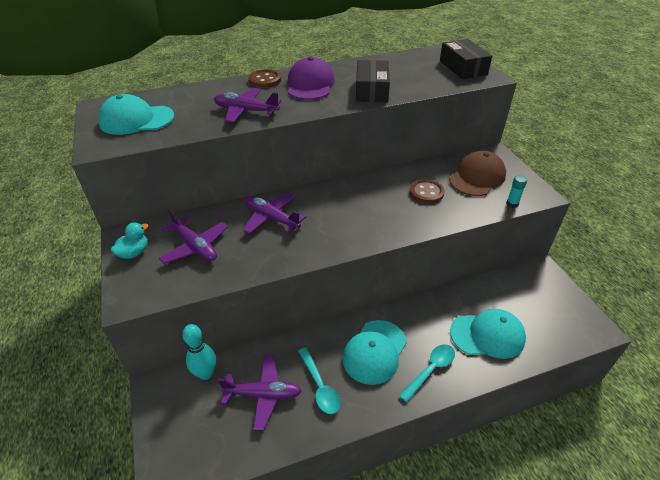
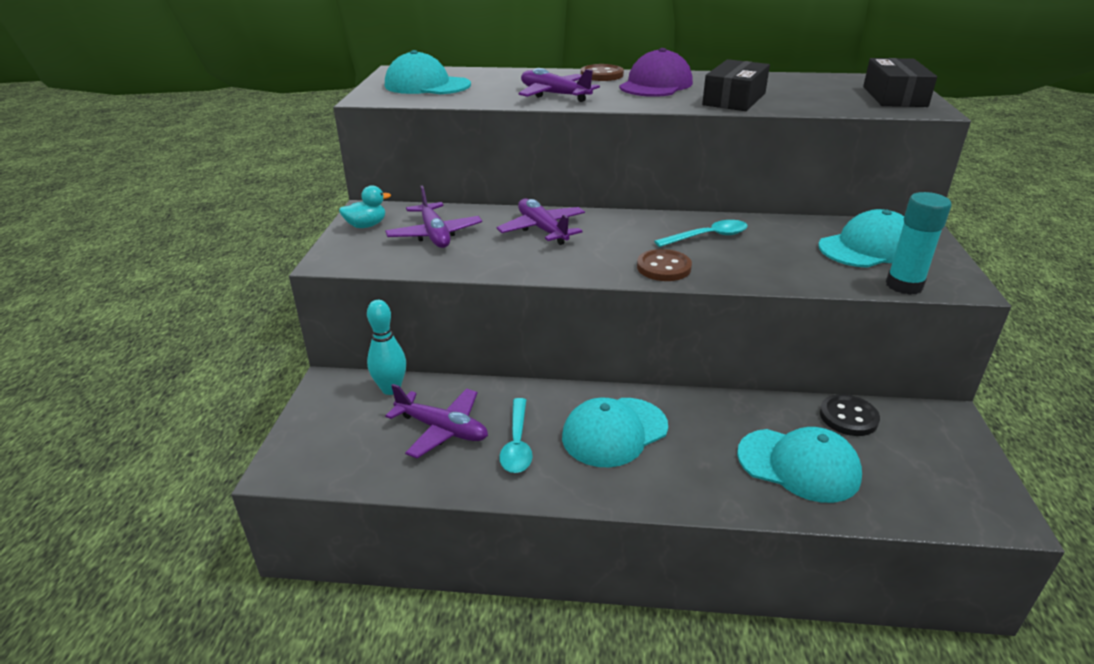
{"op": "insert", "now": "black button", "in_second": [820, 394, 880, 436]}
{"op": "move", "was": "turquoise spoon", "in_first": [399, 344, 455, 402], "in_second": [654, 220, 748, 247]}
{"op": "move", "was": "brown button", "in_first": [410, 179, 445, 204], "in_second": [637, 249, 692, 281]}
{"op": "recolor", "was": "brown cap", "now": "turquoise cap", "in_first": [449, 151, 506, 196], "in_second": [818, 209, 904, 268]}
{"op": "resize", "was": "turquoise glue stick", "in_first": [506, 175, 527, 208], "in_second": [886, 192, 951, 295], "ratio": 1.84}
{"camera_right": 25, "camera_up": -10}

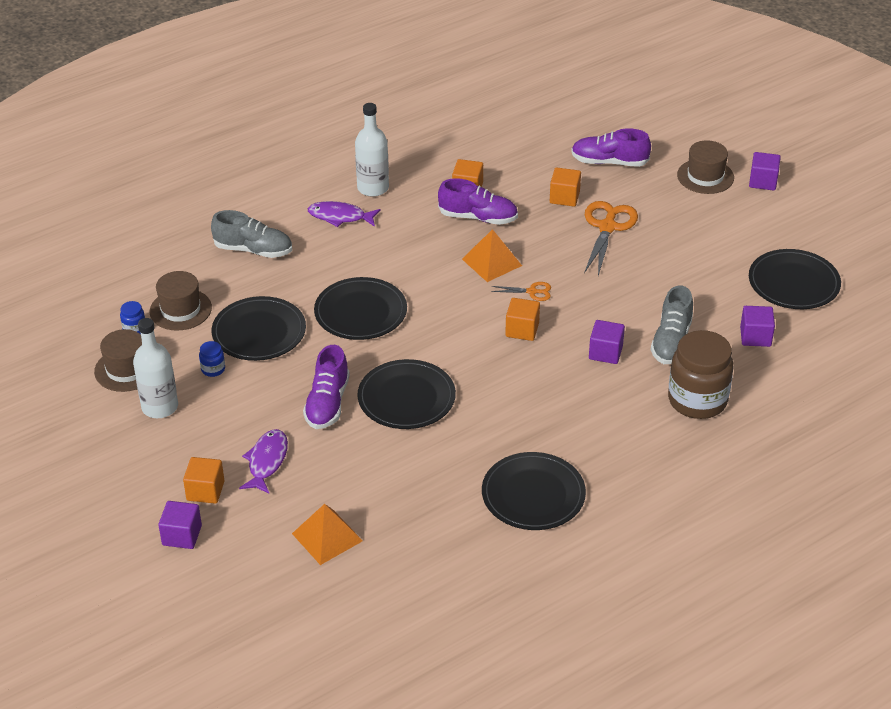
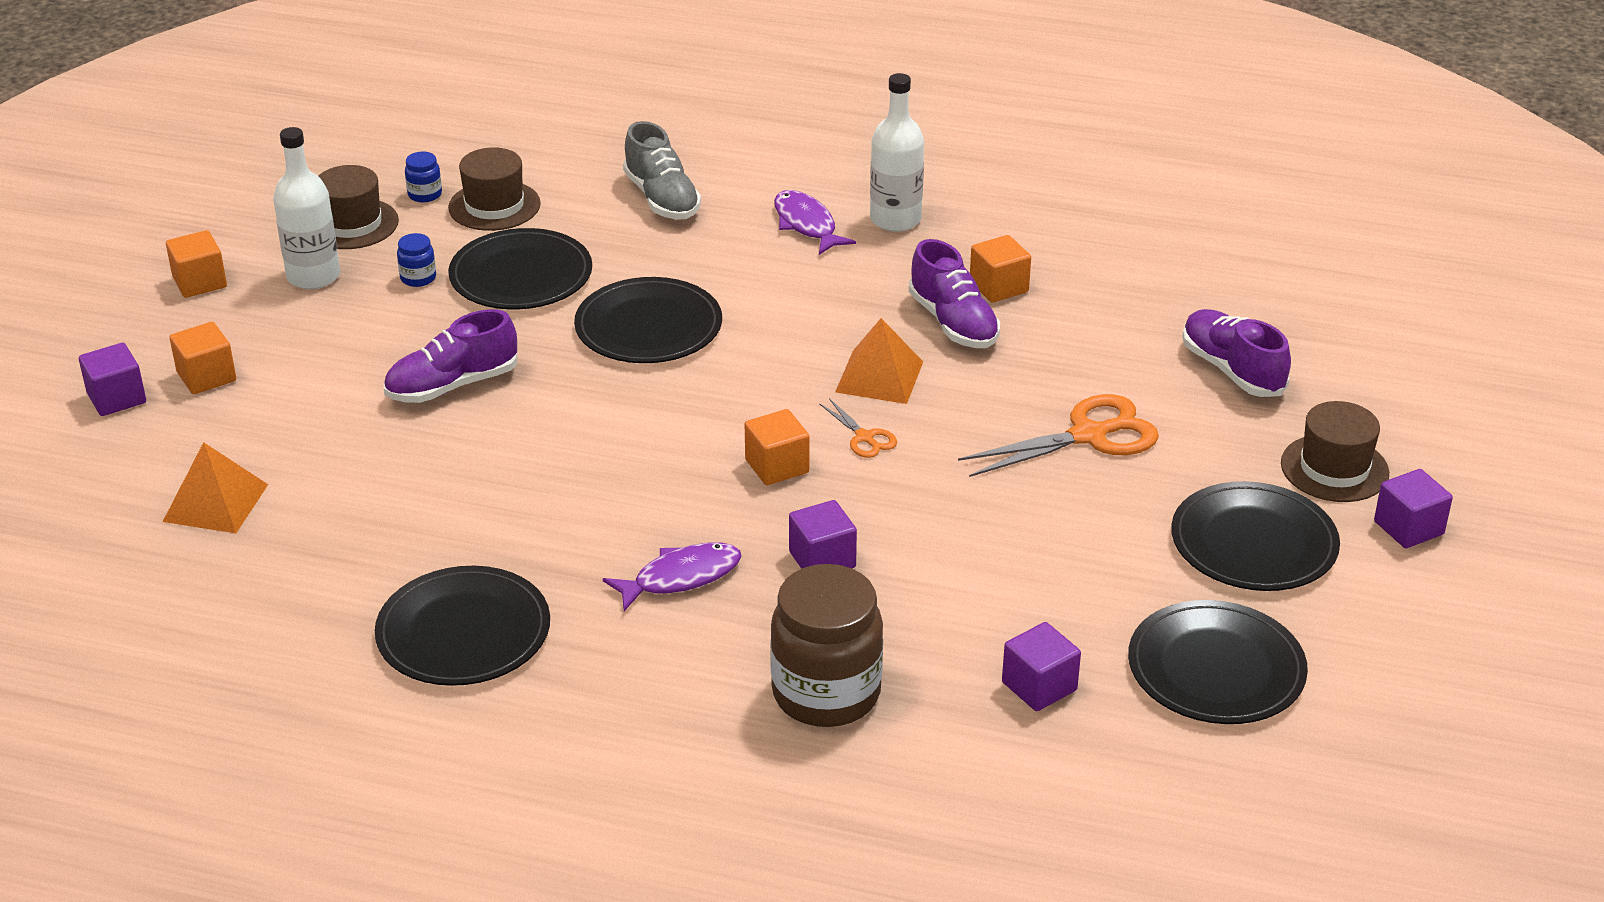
{"op": "delete", "was": "grey shoe", "in_first": [651, 286, 693, 364]}
{"op": "move", "was": "purple fish", "in_first": [239, 429, 288, 494], "in_second": [603, 542, 742, 611]}
{"op": "move", "was": "black plate", "in_first": [357, 359, 456, 429], "in_second": [1171, 481, 1340, 591]}
{"op": "move", "was": "orange cube", "in_first": [550, 168, 581, 207], "in_second": [166, 230, 227, 298]}
{"camera_right": 50, "camera_up": -5}

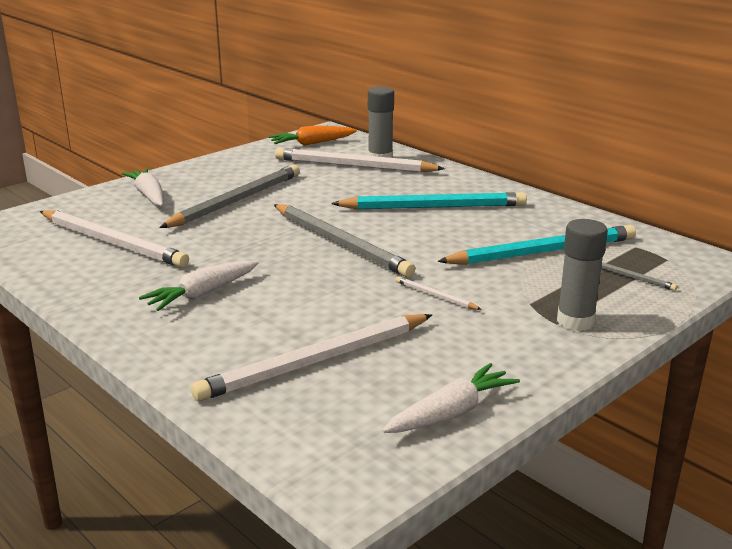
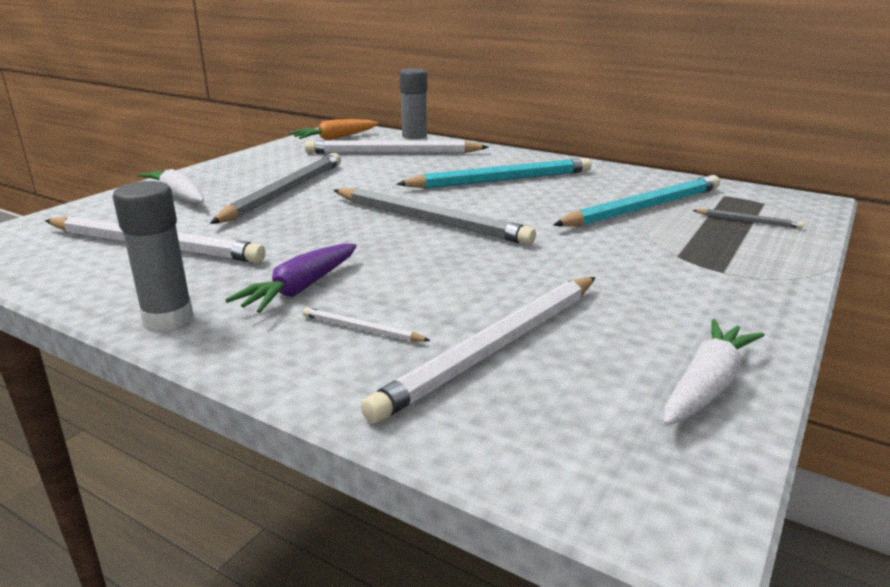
{"op": "move", "was": "white pencil", "in_first": [396, 276, 482, 310], "in_second": [303, 307, 431, 342]}
{"op": "move", "was": "grey glue stick", "in_first": [557, 219, 608, 331], "in_second": [113, 181, 194, 331]}
{"op": "recolor", "was": "white carrot", "now": "purple carrot", "in_first": [139, 260, 259, 311], "in_second": [225, 244, 357, 313]}
{"camera_right": -15, "camera_up": 0}

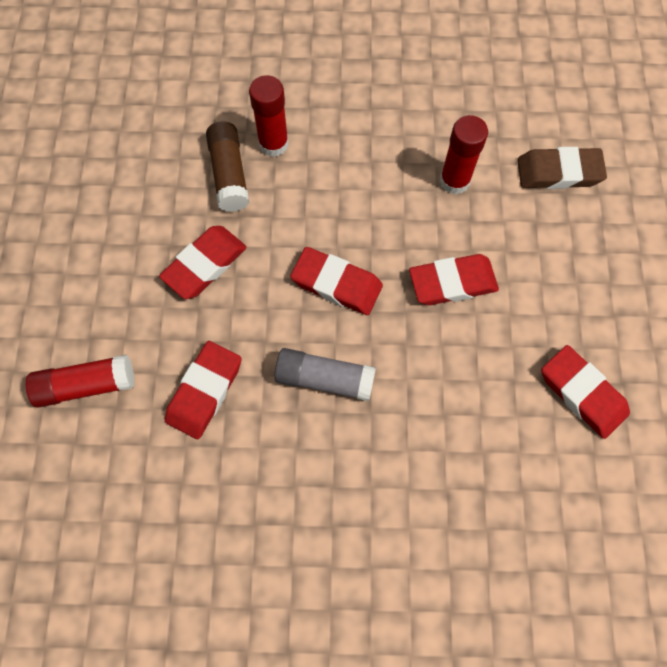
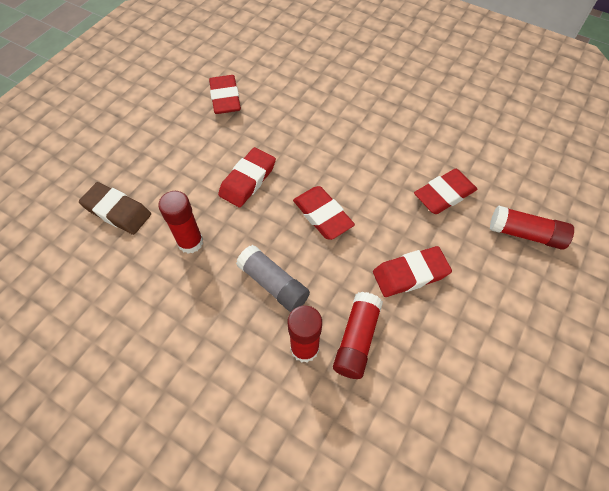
{"op": "move", "was": "grey glue stick", "in_first": [274, 348, 376, 401], "in_second": [236, 245, 310, 312]}
{"op": "recolor", "was": "brown glue stick", "now": "red glue stick", "in_first": [206, 121, 249, 212], "in_second": [333, 292, 383, 379]}
{"op": "rotate", "was": "red eraser", "in_first": [409, 254, 499, 305], "in_second": [218, 147, 276, 207], "clockwise": -75}
{"camera_right": -150, "camera_up": -10}

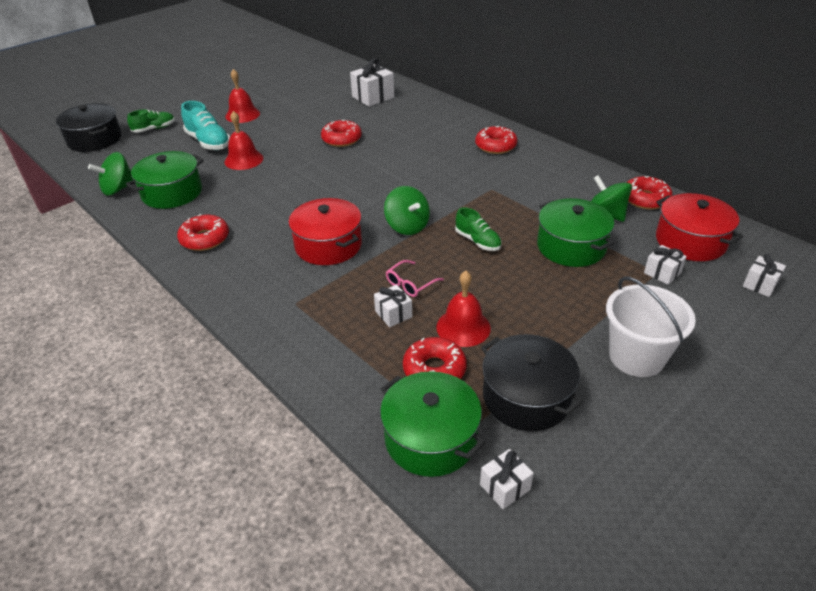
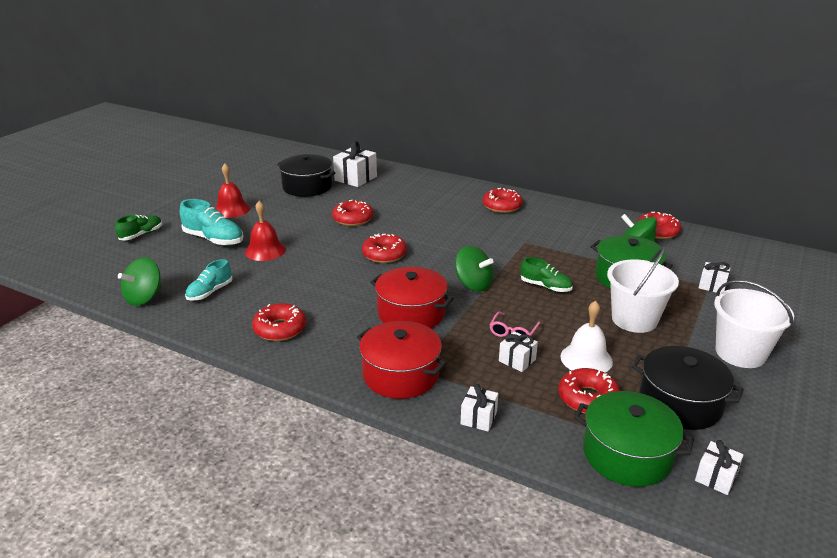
{"op": "insert", "now": "red donut", "in_second": [362, 233, 407, 263]}
{"op": "insert", "now": "white bucket", "in_second": [607, 246, 679, 333]}
{"op": "move", "was": "black pot", "in_first": [56, 103, 122, 152], "in_second": [277, 154, 336, 197]}
{"op": "move", "was": "red pot", "in_first": [656, 193, 743, 261], "in_second": [357, 321, 447, 399]}
{"op": "move", "was": "white gift", "in_first": [743, 254, 786, 297], "in_second": [461, 384, 498, 432]}
{"op": "replace", "was": "green pot", "now": "turquoise shoe", "in_first": [126, 151, 204, 209], "in_second": [185, 259, 233, 301]}
{"op": "recolor", "was": "red bell", "now": "white bell", "in_first": [436, 271, 491, 347], "in_second": [560, 300, 613, 373]}
{"camera_right": -20, "camera_up": -10}

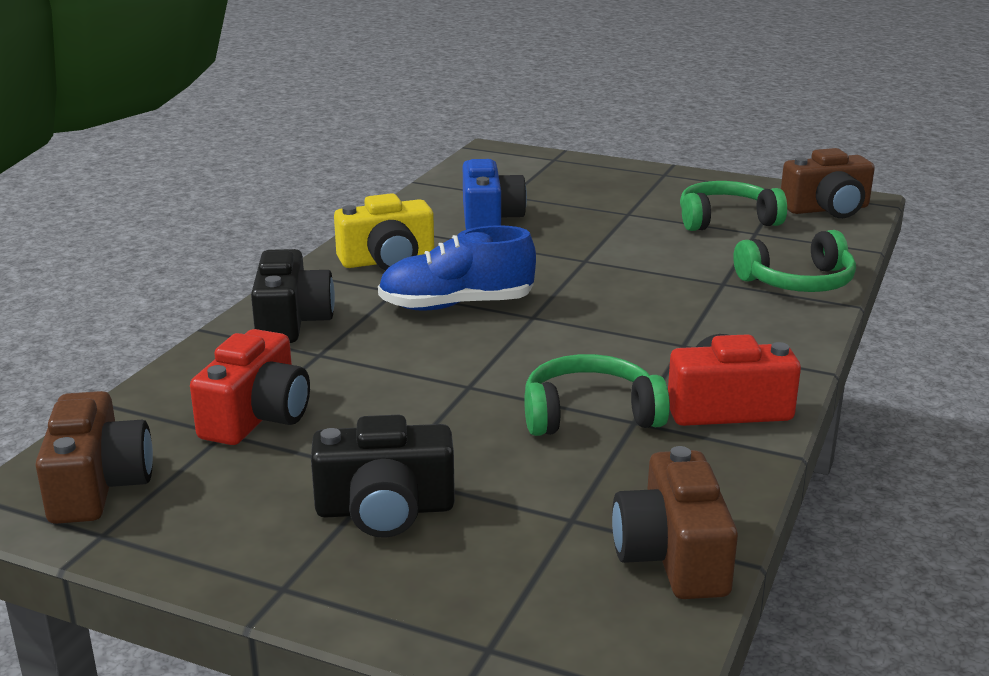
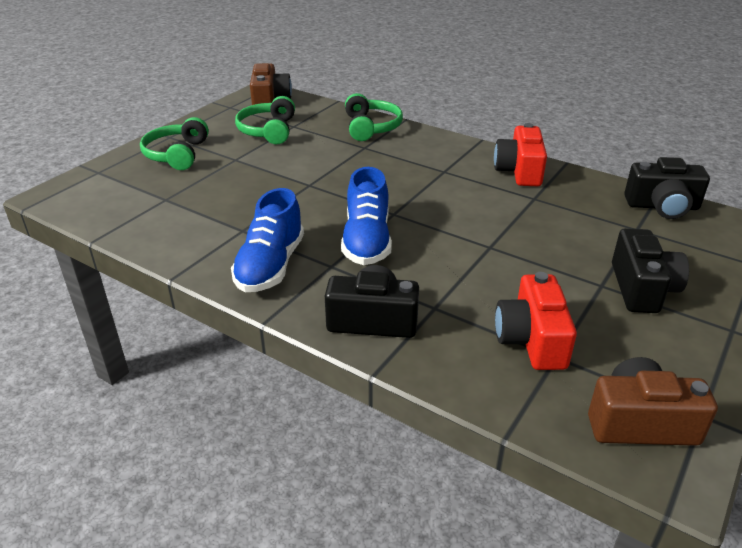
{"op": "delete", "was": "blue camera", "in_first": [463, 159, 527, 230]}
{"op": "move", "was": "green headphones", "in_first": [524, 354, 670, 436], "in_second": [140, 117, 209, 170]}
{"op": "replace", "was": "yellow camera", "now": "blue shoe", "in_first": [334, 193, 434, 271], "in_second": [231, 188, 304, 292]}
{"op": "recolor", "was": "brown camera", "now": "black camera", "in_first": [612, 446, 738, 599], "in_second": [624, 157, 710, 219]}
{"op": "rotate", "was": "red camera", "in_first": [190, 329, 310, 445], "in_second": [495, 272, 577, 370], "clockwise": -120}
{"camera_right": -80, "camera_up": 10}

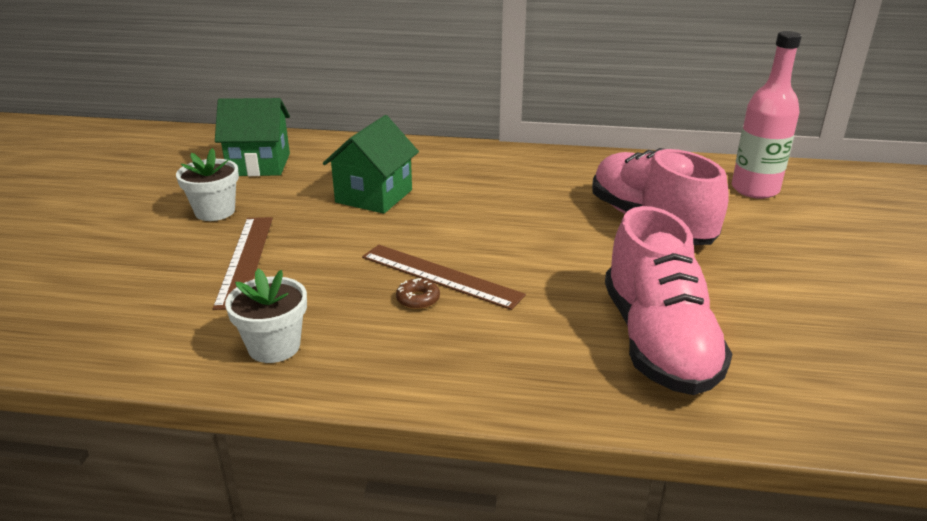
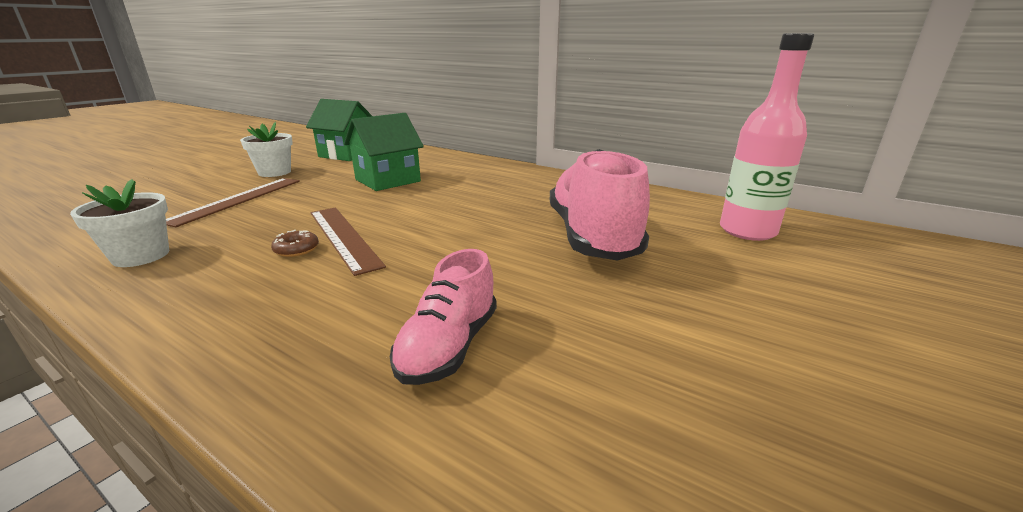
{"op": "resize", "was": "pink shoe", "in_first": [605, 206, 732, 395], "in_second": [390, 249, 497, 385], "ratio": 0.57}
{"camera_right": 25, "camera_up": -5}

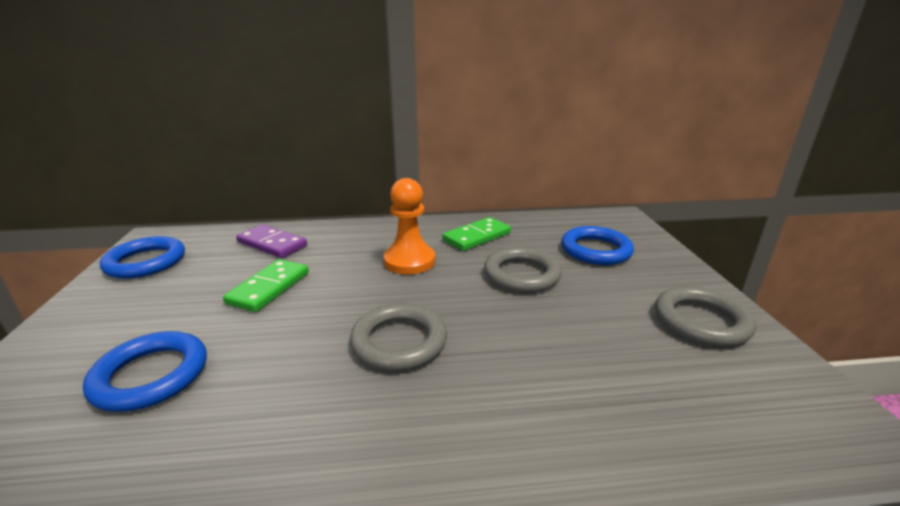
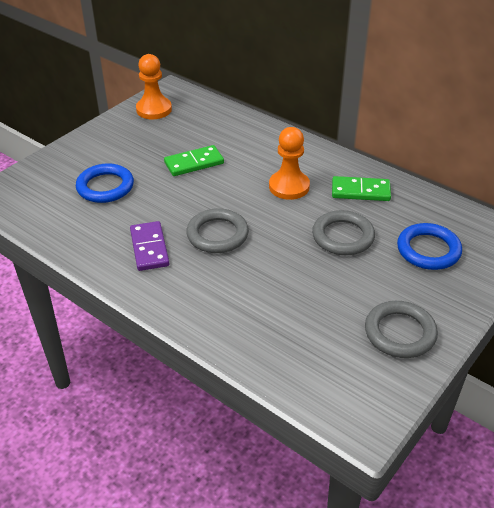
{"op": "move", "was": "purple domino", "in_first": [236, 224, 307, 258], "in_second": [130, 221, 169, 271]}
{"op": "replace", "was": "blue ring", "now": "orange pawn", "in_first": [100, 236, 185, 279], "in_second": [136, 54, 172, 119]}
{"camera_right": 45, "camera_up": 15}

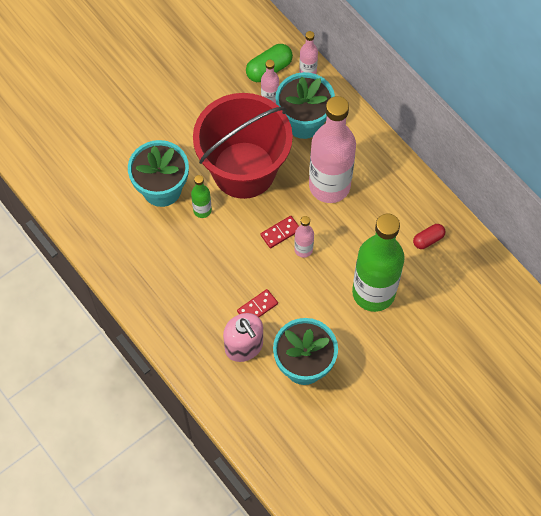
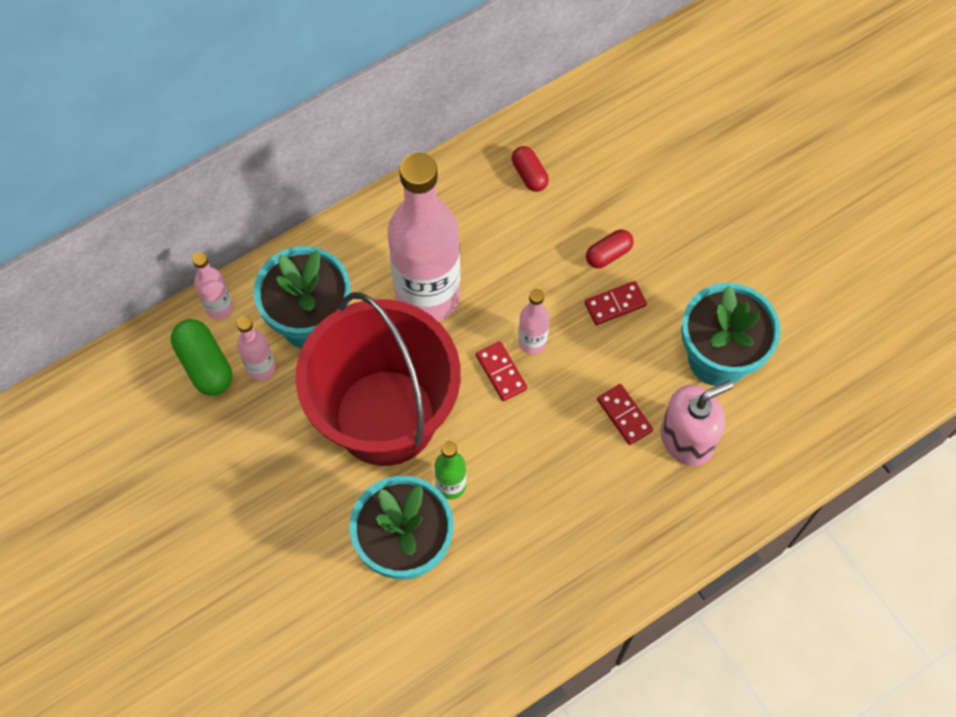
{"op": "insert", "now": "red domino", "in_second": [584, 281, 647, 325]}
{"op": "replace", "was": "green bottle", "now": "red capsule", "in_first": [352, 214, 405, 312], "in_second": [586, 229, 634, 268]}
{"camera_right": -85, "camera_up": 0}

